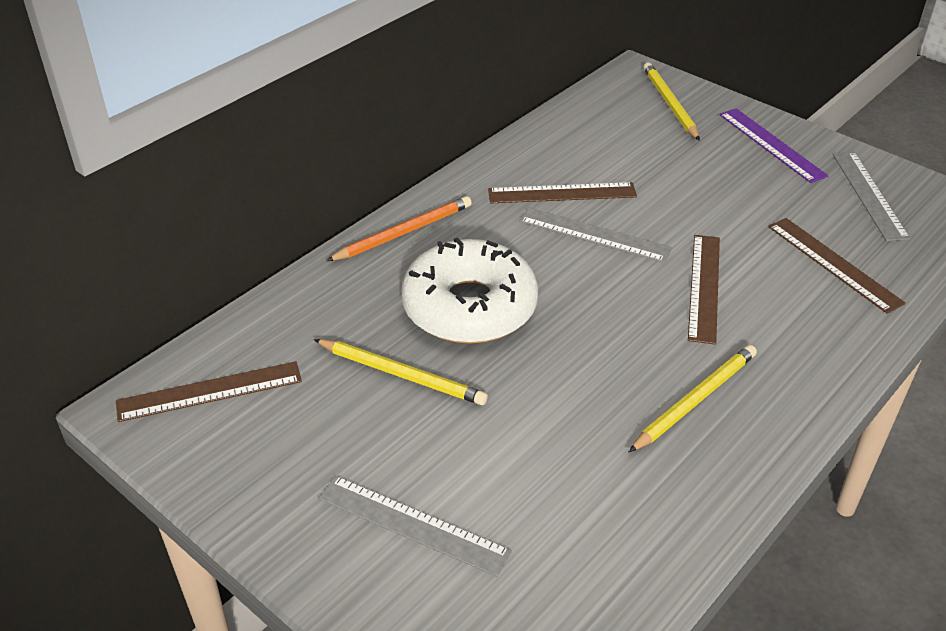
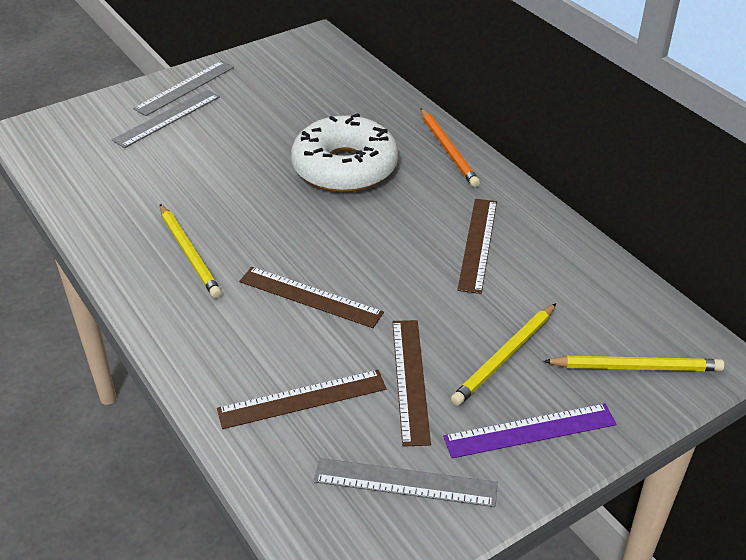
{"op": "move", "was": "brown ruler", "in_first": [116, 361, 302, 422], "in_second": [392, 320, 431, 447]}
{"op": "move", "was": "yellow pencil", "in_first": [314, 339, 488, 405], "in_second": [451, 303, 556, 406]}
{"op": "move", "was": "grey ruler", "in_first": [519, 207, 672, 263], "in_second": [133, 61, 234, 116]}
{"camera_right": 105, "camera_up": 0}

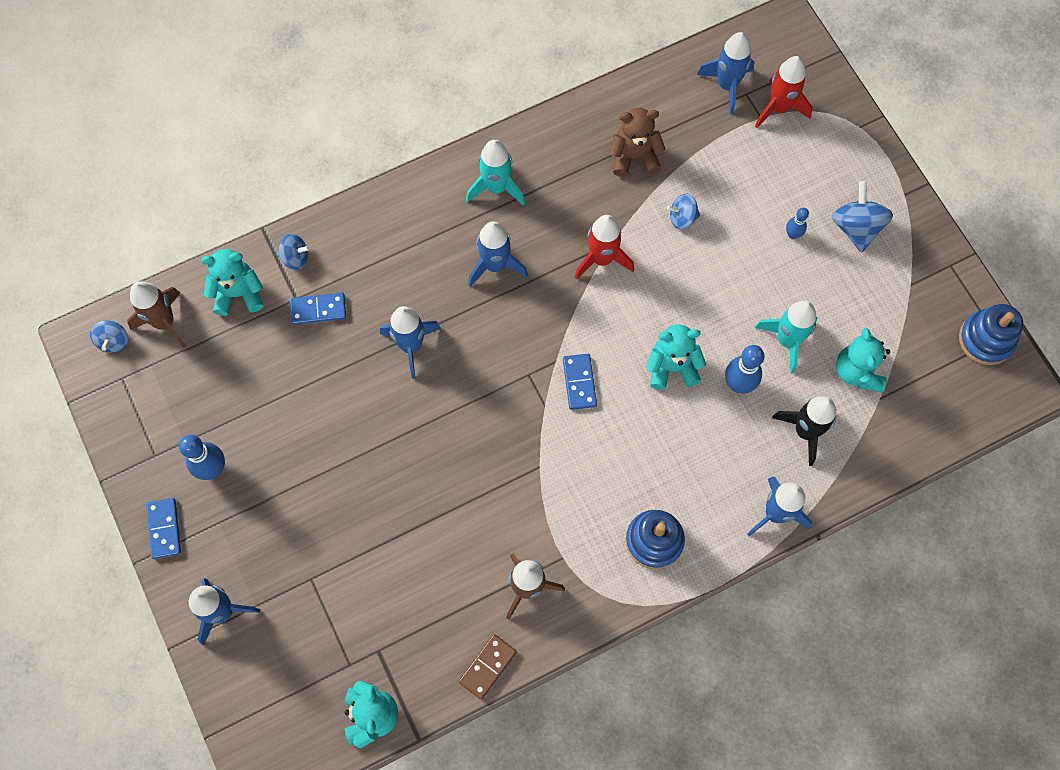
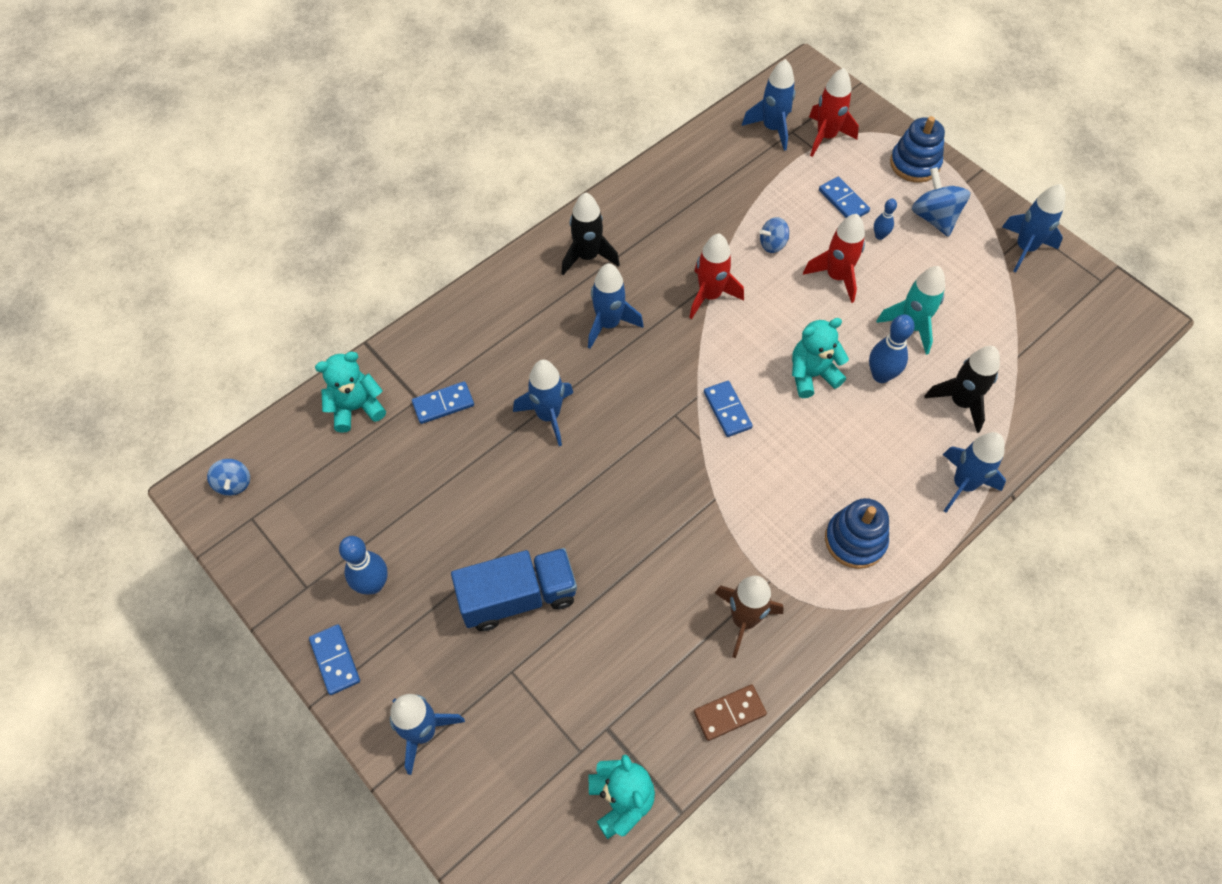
{"op": "delete", "was": "brown rocket", "in_first": [127, 281, 186, 348]}
{"op": "delete", "was": "blue spinning top", "in_first": [278, 234, 310, 270]}
{"op": "delete", "was": "brown teddy bear", "in_first": [609, 108, 666, 177]}
{"op": "delete", "was": "turquoise teddy bear", "in_first": [836, 328, 890, 392]}
{"op": "insert", "now": "blue truck", "in_second": [451, 548, 577, 631]}
{"op": "insert", "now": "red rocket", "in_second": [803, 214, 865, 303]}
{"op": "insert", "now": "blue domino", "in_second": [819, 177, 870, 218]}
{"op": "insert", "now": "blue rocket", "in_second": [1002, 184, 1065, 273]}
{"op": "move", "was": "blue stacking toy", "in_first": [959, 304, 1023, 365], "in_second": [890, 116, 945, 183]}
{"op": "recolor", "was": "turquoise rocket", "now": "black rocket", "in_first": [466, 140, 525, 206], "in_second": [561, 192, 620, 275]}
{"op": "rotate", "was": "brown domino", "in_first": [459, 634, 517, 700], "in_second": [694, 685, 767, 741], "clockwise": 45}
{"camera_right": -15, "camera_up": -10}

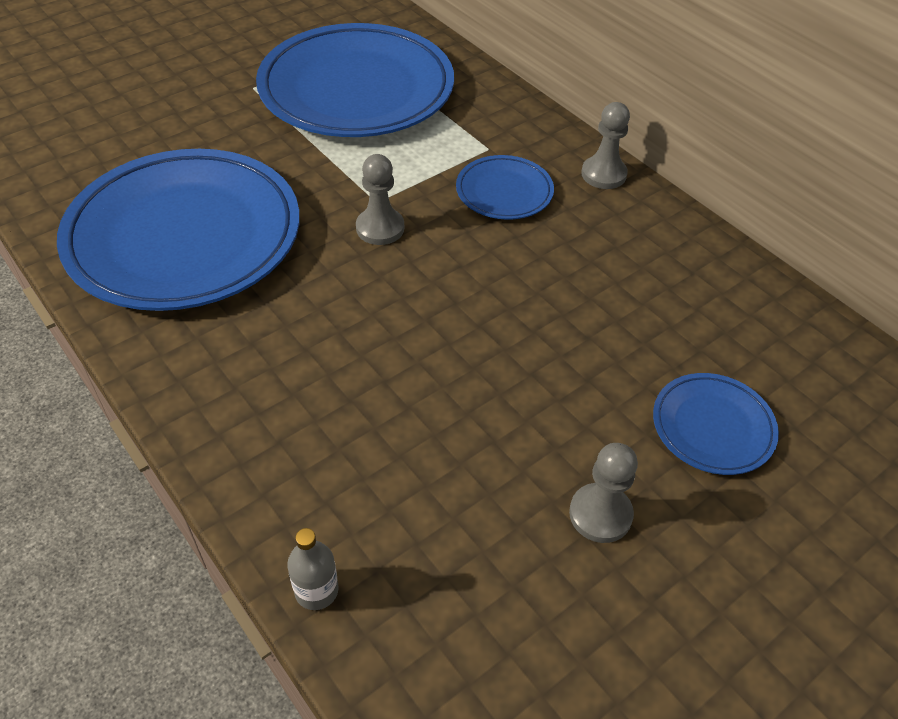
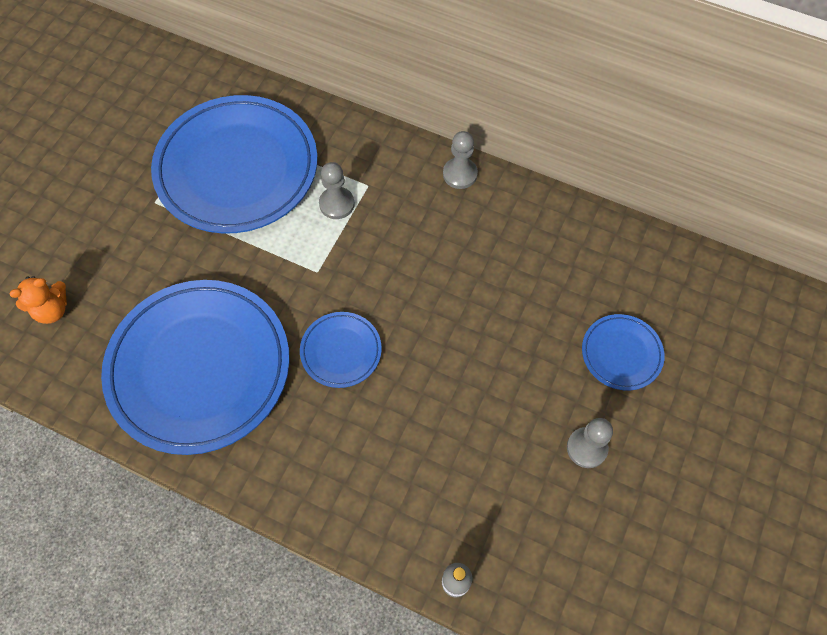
{"op": "insert", "now": "orange teddy bear", "in_second": [10, 276, 67, 324]}
{"op": "move", "was": "grey pawn", "in_first": [356, 154, 404, 245], "in_second": [319, 162, 355, 219]}
{"op": "move", "was": "blue plate", "in_first": [456, 155, 554, 220], "in_second": [300, 312, 382, 388]}
{"camera_right": -25, "camera_up": 15}

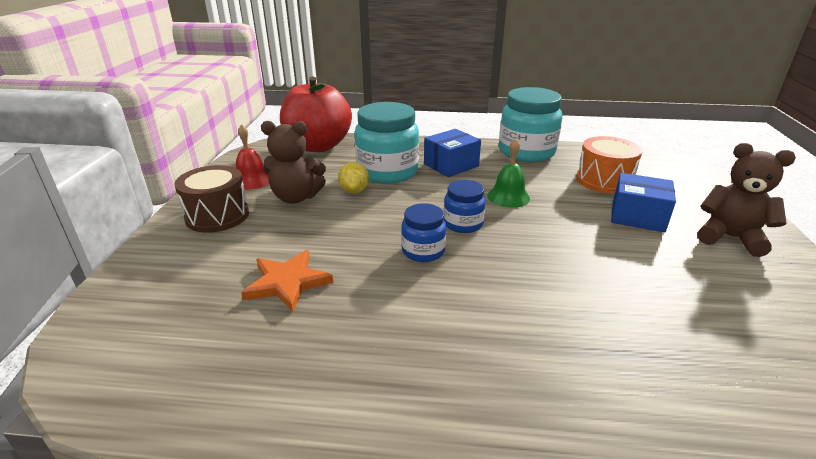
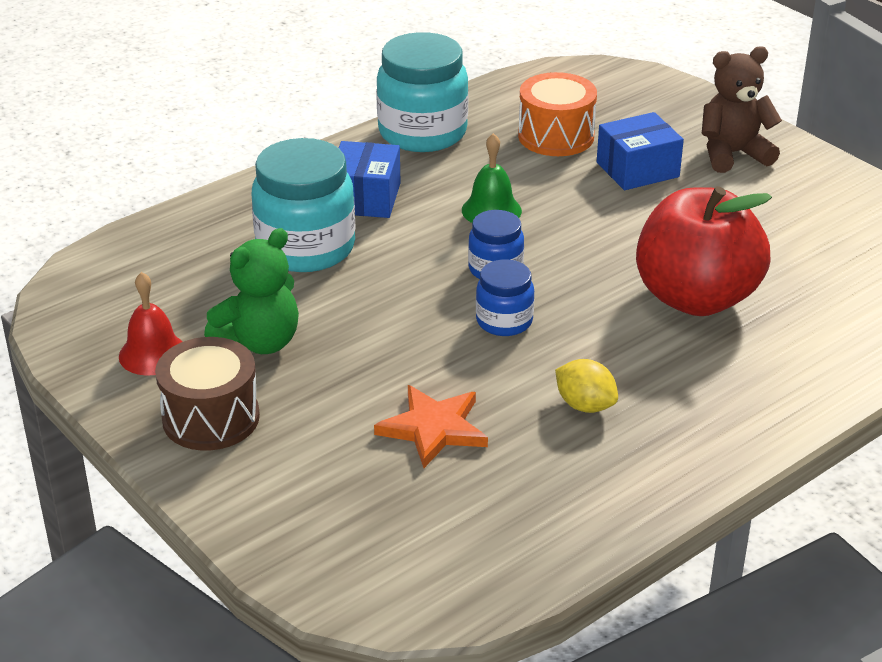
{"op": "move", "was": "red apple", "in_first": [280, 76, 352, 152], "in_second": [636, 186, 772, 316]}
{"op": "move", "was": "yellow lemon", "in_first": [338, 162, 369, 194], "in_second": [555, 359, 618, 413]}
{"op": "recolor", "was": "brown teddy bear", "now": "green teddy bear", "in_first": [261, 121, 326, 204], "in_second": [204, 228, 299, 354]}
{"camera_right": -45, "camera_up": 5}

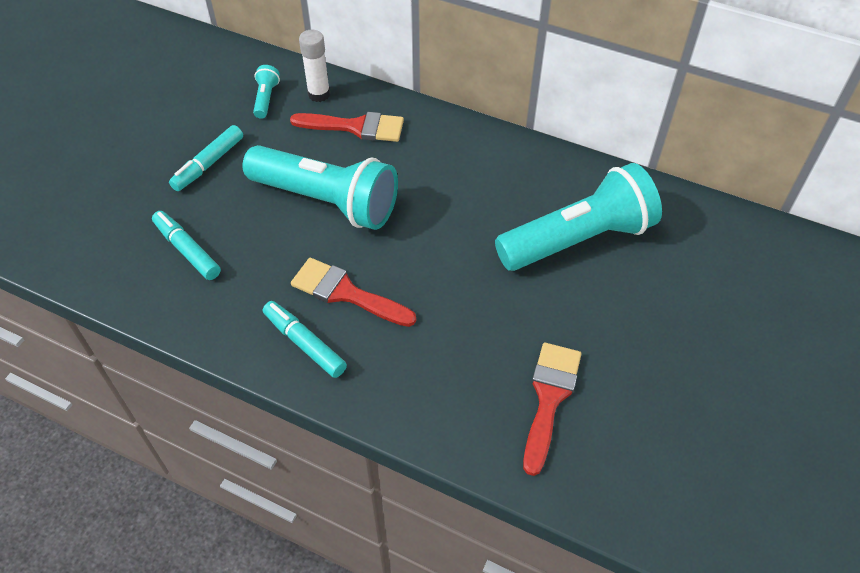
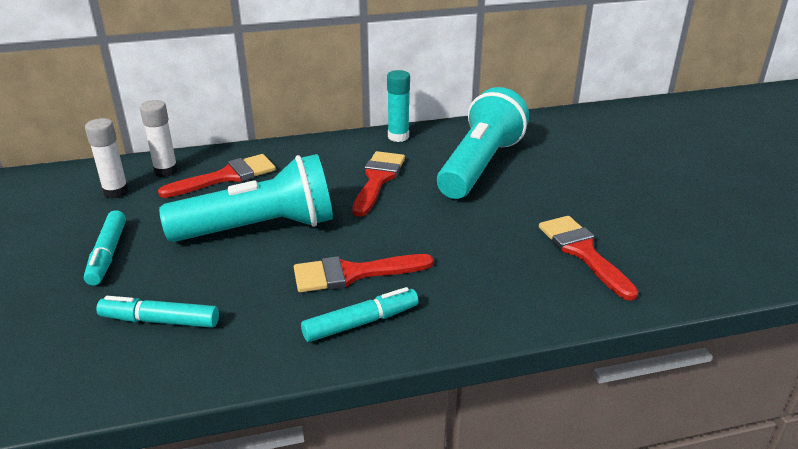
{"op": "insert", "now": "red brush", "in_second": [352, 151, 405, 217]}
{"op": "insert", "now": "turquoise glue stick", "in_second": [387, 70, 410, 142]}
{"op": "replace", "was": "turquoise flashlight", "now": "white glue stick", "in_first": [253, 65, 280, 119], "in_second": [85, 118, 129, 199]}
{"op": "rotate", "was": "turquoise marker", "in_first": [263, 301, 347, 378], "in_second": [301, 287, 419, 342], "clockwise": 150}
{"camera_right": -40, "camera_up": -20}

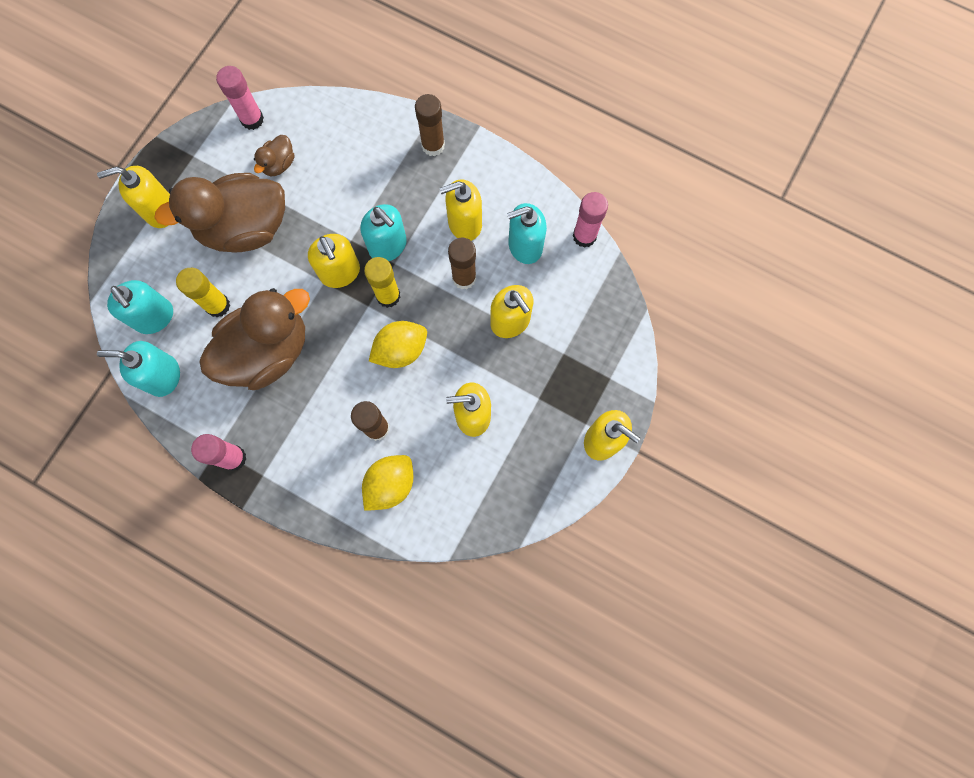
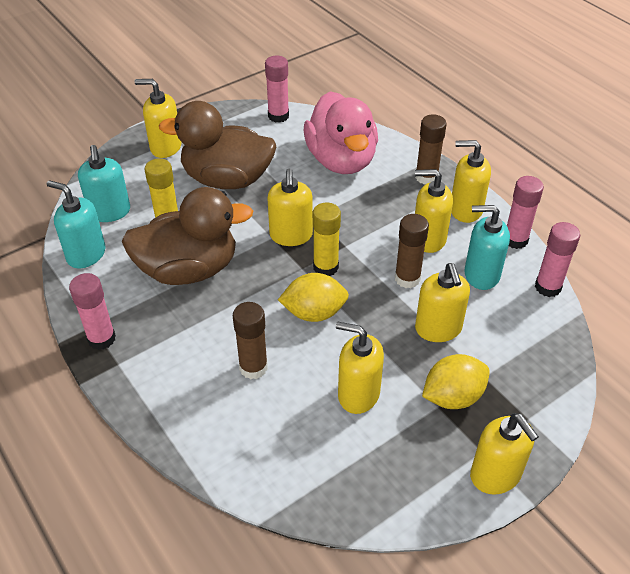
{"op": "delete", "was": "brown duck", "in_first": [254, 135, 294, 176]}
{"op": "delete", "was": "turquoise soap dispenser", "in_first": [360, 204, 407, 261]}
{"op": "insert", "now": "pink duck", "in_second": [304, 91, 378, 174]}
{"op": "insert", "now": "yellow soap dispenser", "in_second": [451, 140, 491, 223]}
{"op": "insert", "now": "pink glue stick", "in_second": [507, 176, 544, 249]}
{"op": "move", "was": "yellow lemon", "in_first": [362, 455, 413, 511], "in_second": [422, 354, 490, 409]}
{"camera_right": 25, "camera_up": -30}

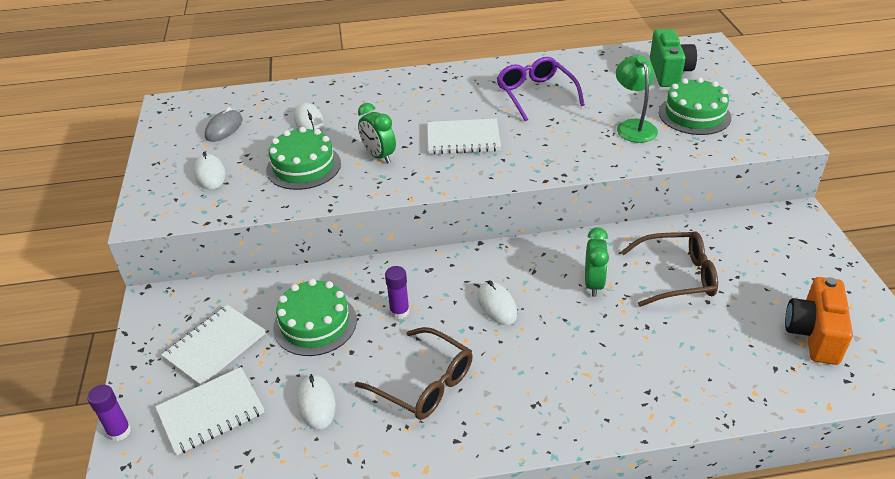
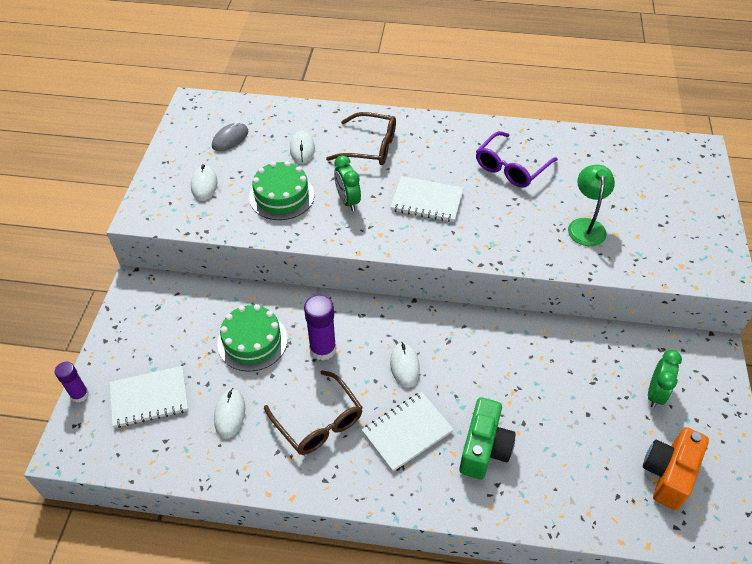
{"op": "delete", "was": "green cake", "in_first": [659, 77, 731, 135]}
{"op": "move", "was": "white notebook", "in_first": [161, 305, 266, 386], "in_second": [362, 392, 454, 472]}
{"op": "move", "was": "green clock", "in_first": [585, 227, 609, 297], "in_second": [648, 350, 682, 408]}
{"op": "move", "was": "brown glasses", "in_first": [621, 231, 718, 307], "in_second": [326, 112, 396, 165]}
{"op": "move", "was": "green camera", "in_first": [650, 29, 697, 87], "in_second": [459, 397, 516, 479]}
{"op": "rotate", "was": "purple glasses", "in_first": [497, 57, 585, 121], "in_second": [476, 131, 558, 188], "clockwise": -135}
{"op": "resize", "was": "purple glue stick", "in_first": [385, 266, 410, 319], "in_second": [304, 295, 336, 361], "ratio": 1.57}
{"camera_right": 15, "camera_up": 10}

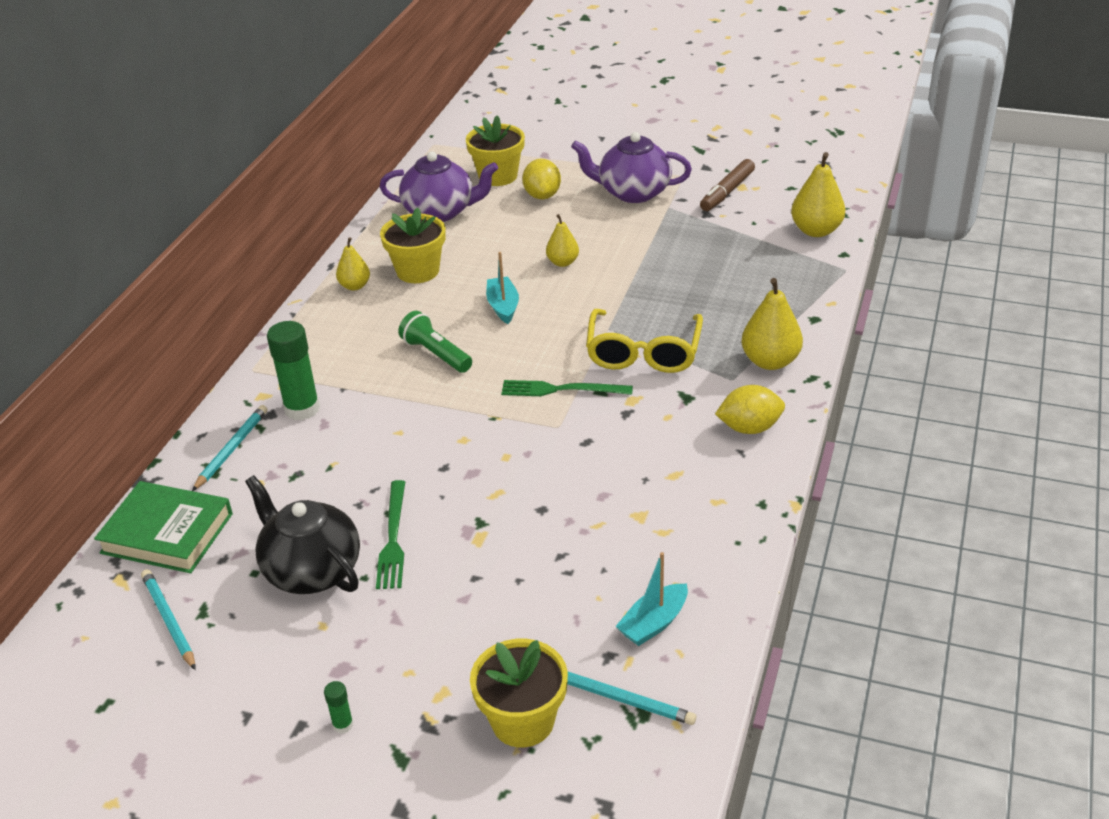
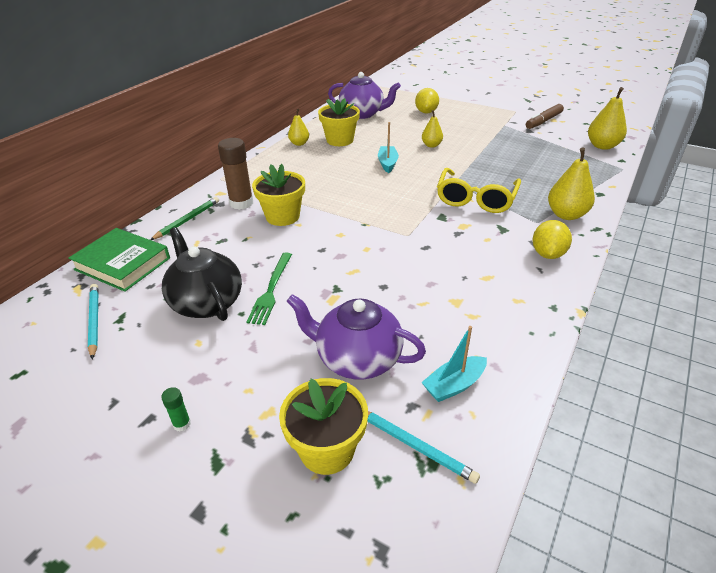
{"op": "delete", "was": "green flashlight", "in_first": [398, 311, 472, 373]}
{"op": "delete", "was": "green fork", "in_first": [501, 380, 633, 396]}
{"op": "move", "was": "yellow flower pot", "in_first": [466, 116, 525, 186], "in_second": [252, 164, 305, 226]}
{"op": "move", "was": "purple teapot", "in_first": [571, 132, 692, 203], "in_second": [286, 294, 426, 379]}
{"op": "recolor", "was": "turquoise pencil", "now": "green pencil", "in_first": [192, 405, 268, 491], "in_second": [150, 197, 219, 240]}
{"op": "recolor", "was": "green glue stick", "now": "brown glue stick", "in_first": [267, 321, 320, 420], "in_second": [218, 138, 253, 210]}
{"op": "rotate", "was": "yellow lemon", "in_first": [715, 385, 785, 434], "in_second": [533, 220, 572, 259], "clockwise": -75}
{"camera_right": 10, "camera_up": 0}

